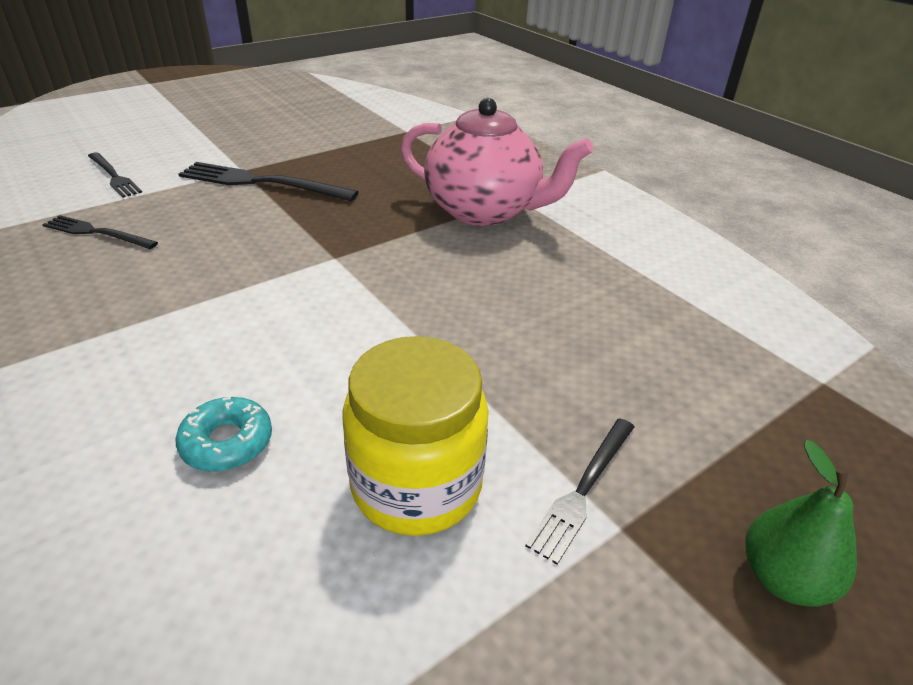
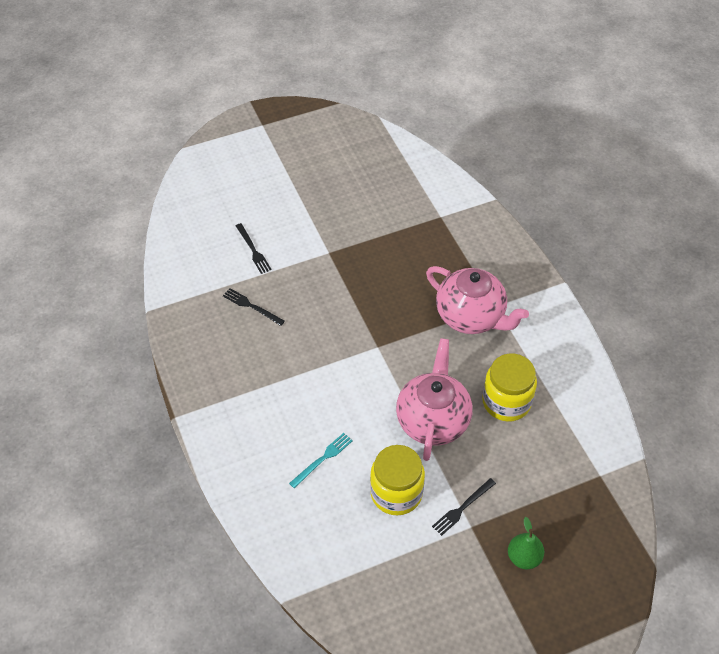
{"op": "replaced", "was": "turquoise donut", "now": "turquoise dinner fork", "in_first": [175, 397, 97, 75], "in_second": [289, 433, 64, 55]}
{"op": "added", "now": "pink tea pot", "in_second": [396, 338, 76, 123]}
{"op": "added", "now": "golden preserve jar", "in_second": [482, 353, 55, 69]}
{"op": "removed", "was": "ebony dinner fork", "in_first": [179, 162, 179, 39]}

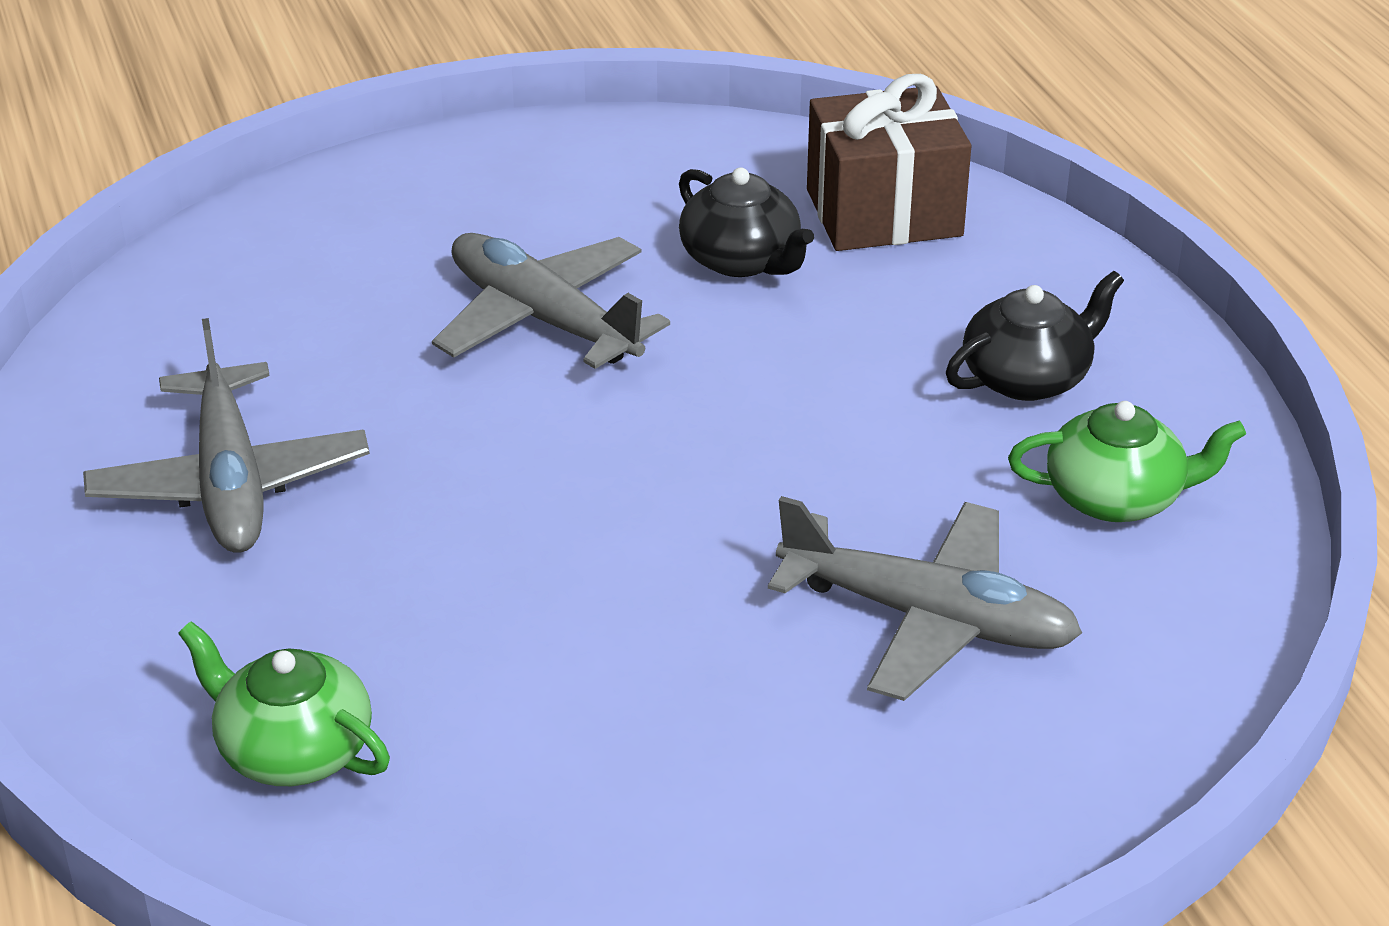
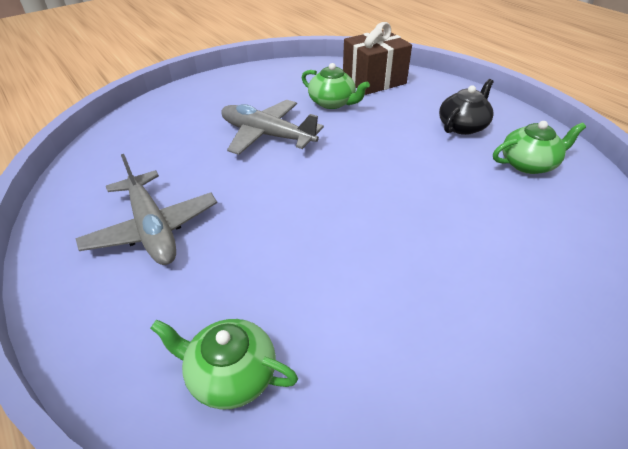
{"op": "recoloured", "was": "ebony tea pot", "now": "leaf-green tea pot", "in_first": [679, 167, 135, 110], "in_second": [302, 63, 68, 46]}
{"op": "removed", "was": "grey aeroplane", "in_first": [768, 496, 314, 205]}

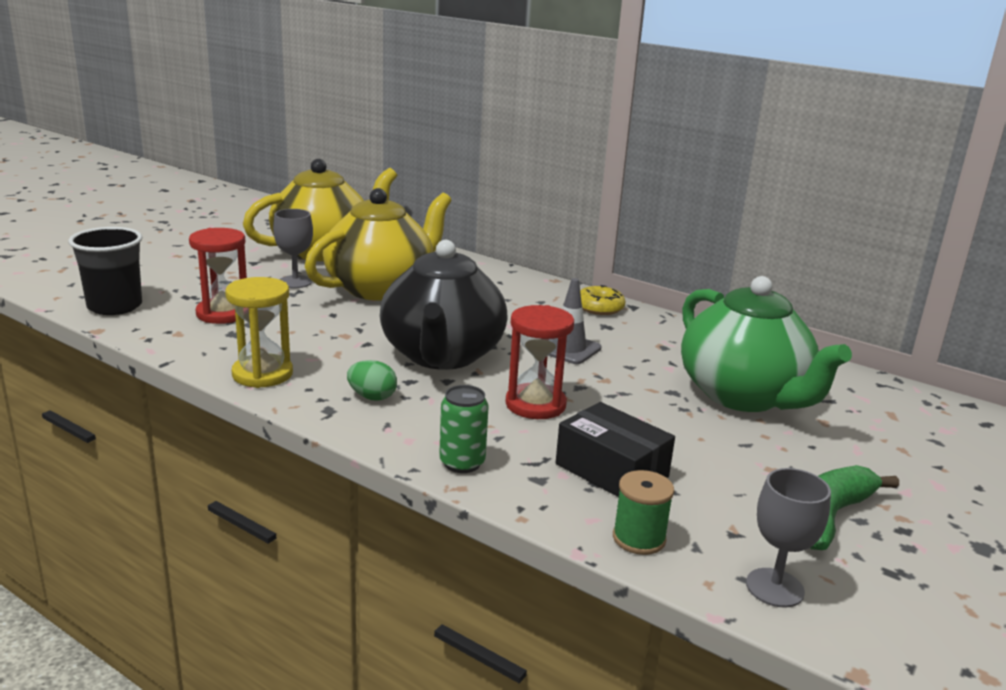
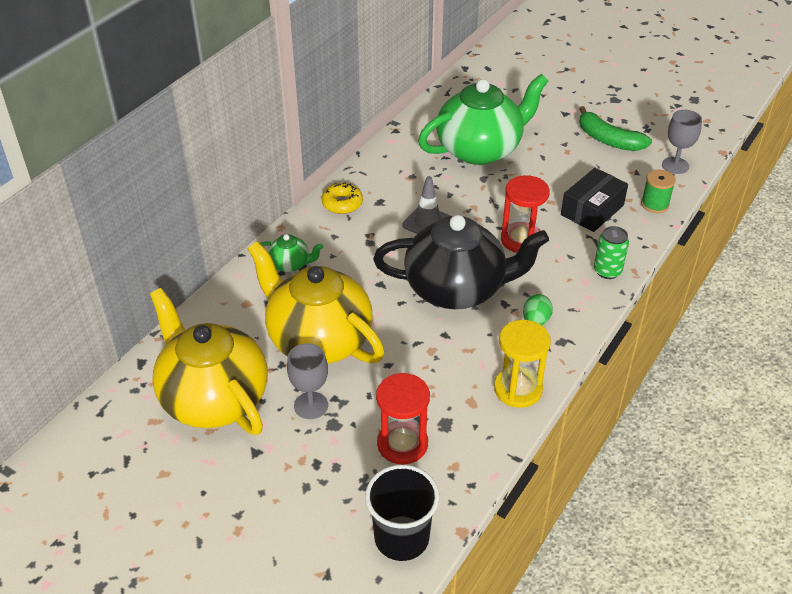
{"op": "added", "now": "leaf-green tea pot", "in_second": [260, 234, 63, 38]}

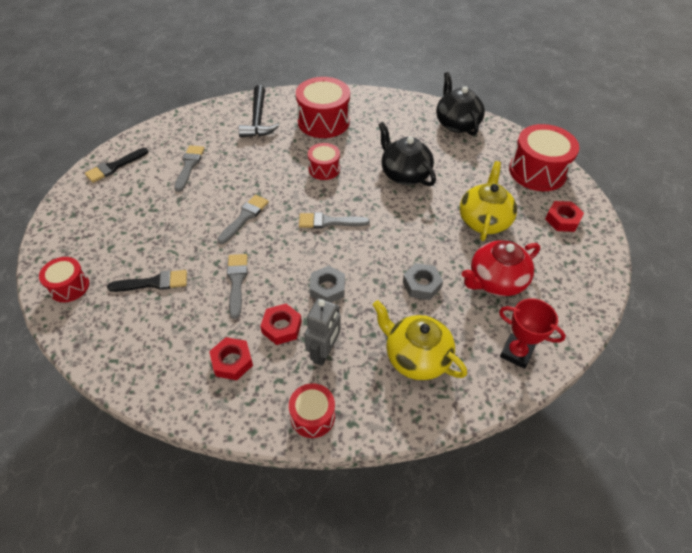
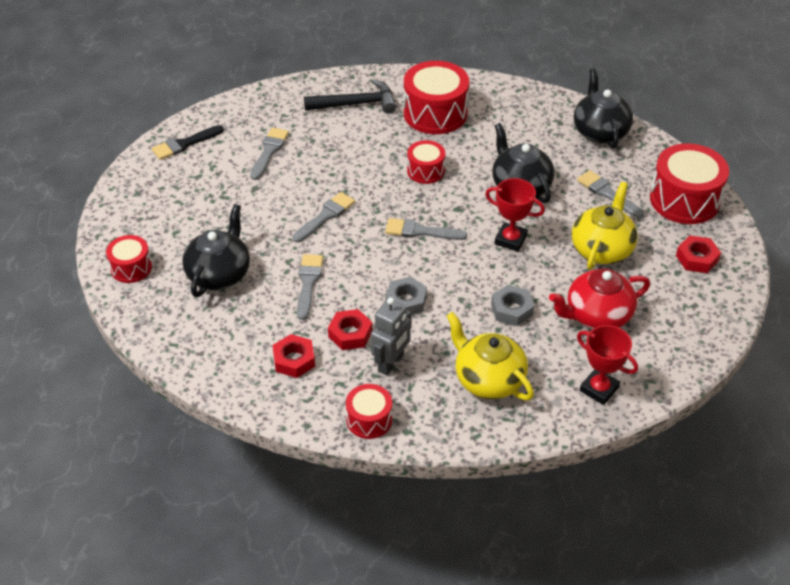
{"op": "replaced", "was": "ebony paint brush", "now": "ebony tea pot", "in_first": [107, 270, 80, 22], "in_second": [182, 204, 68, 93]}
{"op": "turned", "was": "ebony claw hammer", "in_first": [238, 85, 41, 53], "in_second": [304, 80, 92, 34], "clockwise": -105}
{"op": "added", "now": "scarlet prize cup", "in_second": [485, 178, 60, 74]}
{"op": "added", "now": "grey paint brush", "in_second": [577, 170, 67, 48]}

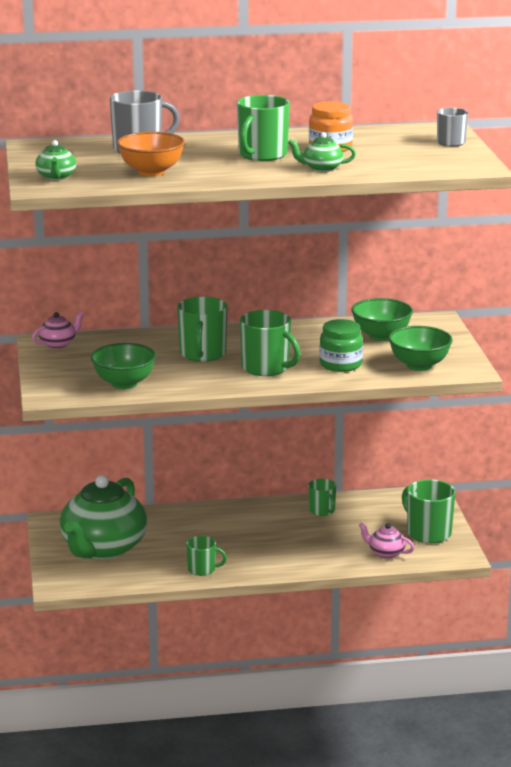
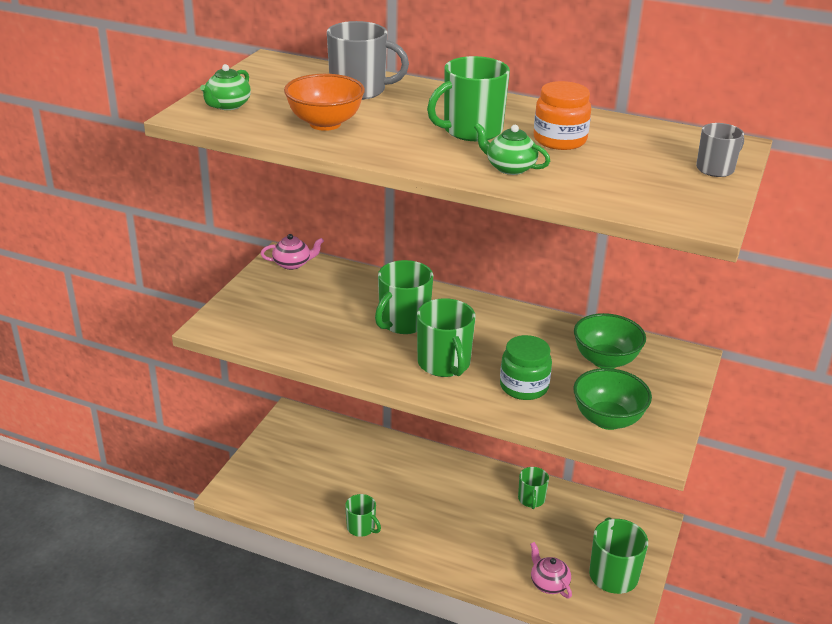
{"op": "removed", "was": "leaf-green tea pot", "in_first": [60, 475, 87, 84]}
{"op": "removed", "was": "leaf-green bowl", "in_first": [91, 343, 65, 46]}

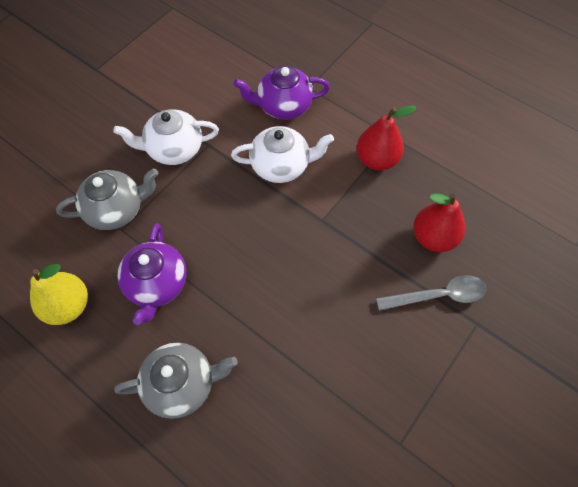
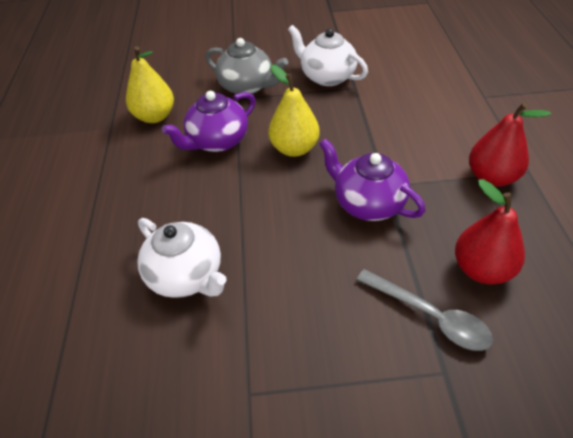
{"op": "moved", "was": "pure white tea pot", "in_first": [231, 126, 103, 57], "in_second": [137, 218, 90, 80]}
{"op": "added", "now": "golden pear fruit", "in_second": [268, 65, 52, 92]}
{"op": "moved", "was": "violet tea pot", "in_first": [233, 66, 97, 54], "in_second": [319, 138, 107, 83]}
{"op": "removed", "was": "grey tea pot", "in_first": [114, 343, 124, 76]}

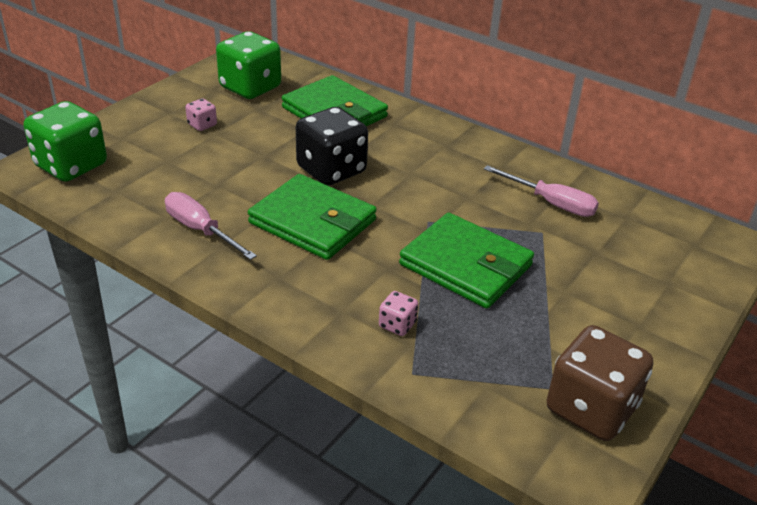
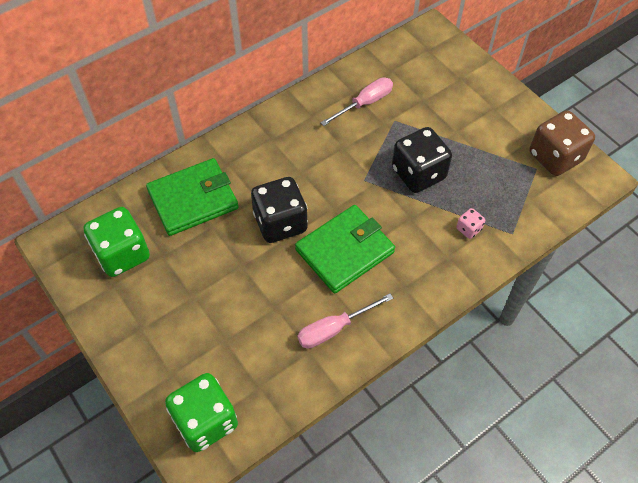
{"op": "replaced", "was": "leaf-green billfold", "now": "ebony dice", "in_first": [399, 212, 135, 97], "in_second": [392, 127, 60, 66]}
{"op": "removed", "was": "pink dice", "in_first": [185, 98, 32, 33]}

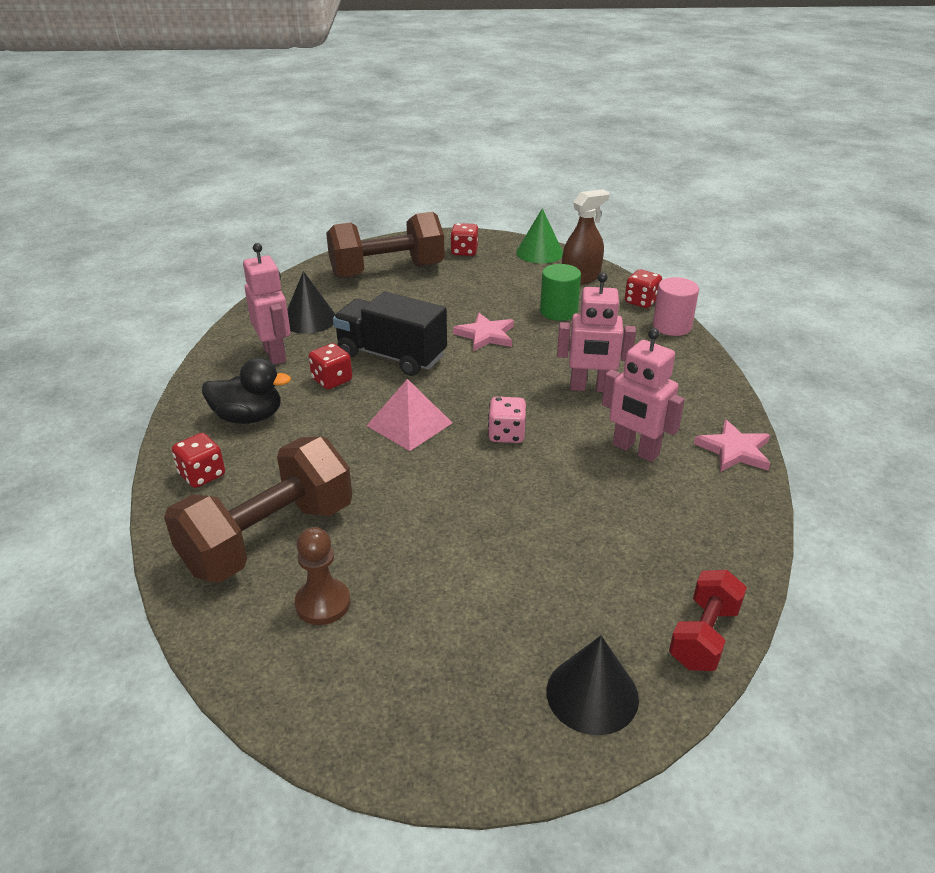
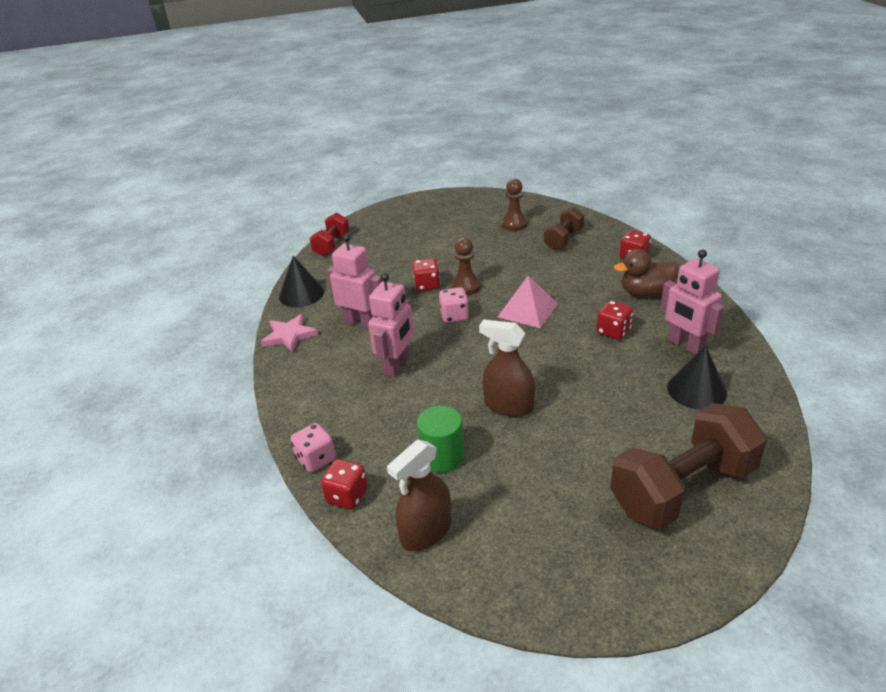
{"op": "moved", "was": "ebony cone shape", "in_first": [546, 636, 93, 99], "in_second": [279, 256, 45, 51]}
{"op": "replaced", "was": "pink cylinder", "now": "pink dice", "in_first": [653, 277, 46, 59], "in_second": [290, 423, 46, 49]}
{"op": "turned", "was": "pink robot figure", "in_first": [557, 273, 79, 119], "in_second": [368, 273, 46, 105], "clockwise": 120}
{"op": "moved", "was": "scarlet dice", "in_first": [450, 223, 28, 33], "in_second": [413, 258, 27, 33]}
{"op": "added", "now": "brown pawn", "in_second": [451, 237, 30, 58]}
{"op": "replaced", "was": "pink five-pointed star", "now": "brown sprayer", "in_first": [453, 313, 61, 39], "in_second": [479, 319, 56, 98]}
{"op": "resized", "was": "brown hand weight", "in_first": [164, 437, 188, 146], "in_second": [544, 207, 40, 43], "ratio": 0.54}
{"op": "recoloured", "was": "ebony duck", "now": "brown duck", "in_first": [202, 358, 89, 66], "in_second": [614, 249, 65, 48]}
{"op": "removed", "was": "ebony truck", "in_first": [333, 292, 114, 84]}
{"op": "removed", "was": "leaf-green cone shape", "in_first": [516, 208, 47, 56]}

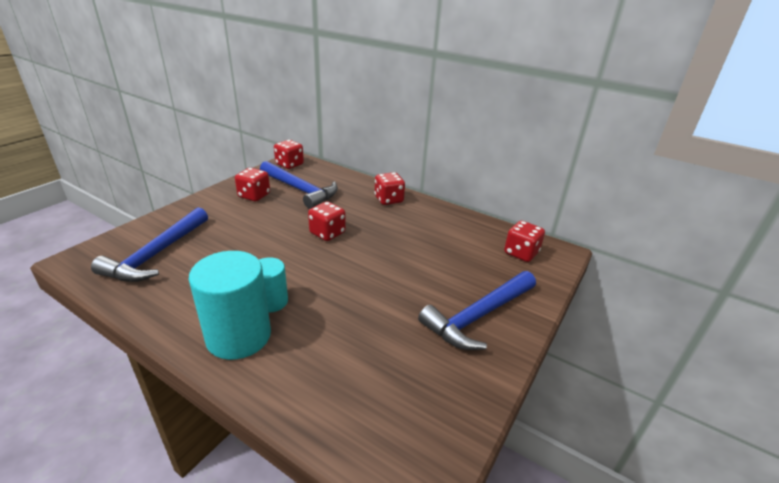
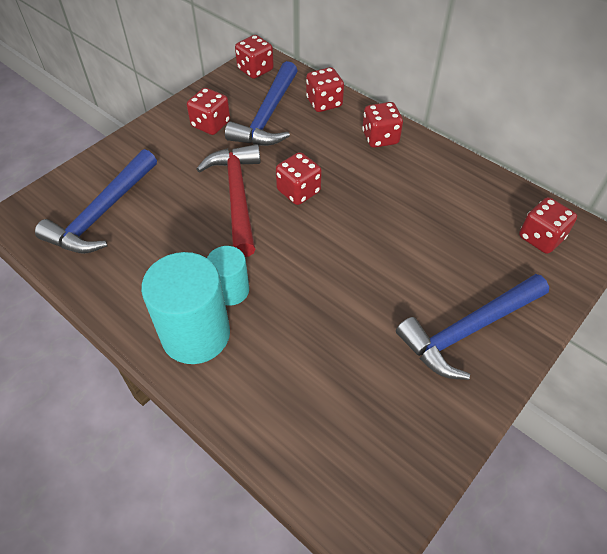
{"op": "added", "now": "scarlet claw hammer", "in_second": [196, 144, 65, 113]}
{"op": "turned", "was": "blue claw hammer", "in_first": [260, 161, 78, 48], "in_second": [225, 61, 73, 85], "clockwise": 60}
{"op": "added", "now": "scarlet dice", "in_second": [306, 67, 38, 45]}

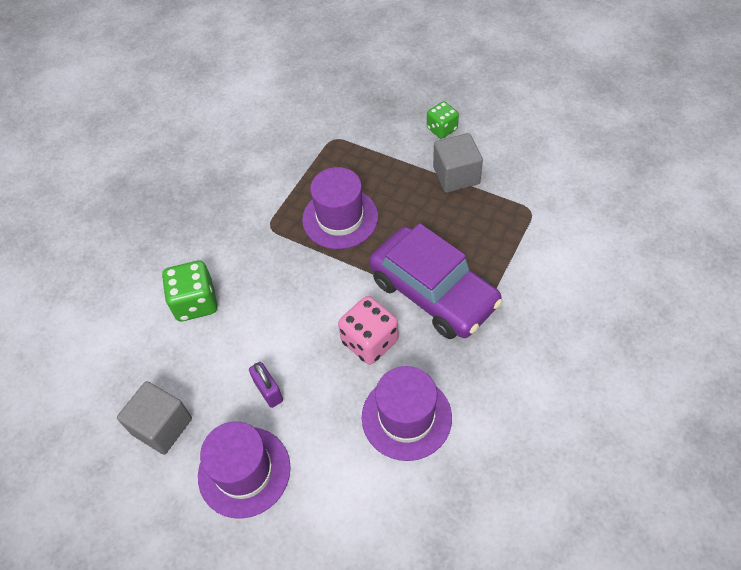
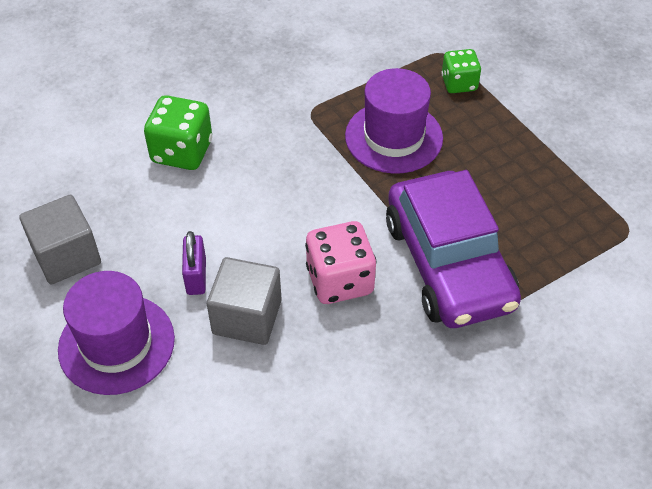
{"op": "moved", "was": "grey cube", "in_first": [433, 133, 50, 60], "in_second": [207, 257, 75, 88]}
{"op": "moved", "was": "leaf-green dice", "in_first": [427, 101, 32, 38], "in_second": [441, 49, 40, 44]}
{"op": "removed", "was": "violet top hat", "in_first": [362, 366, 90, 95]}

